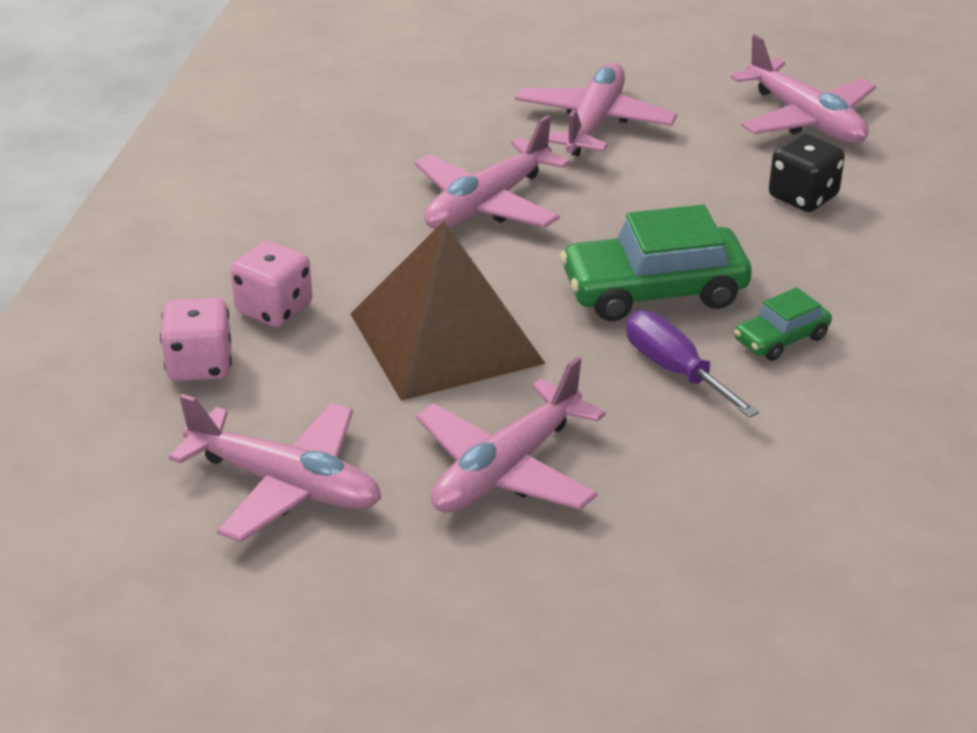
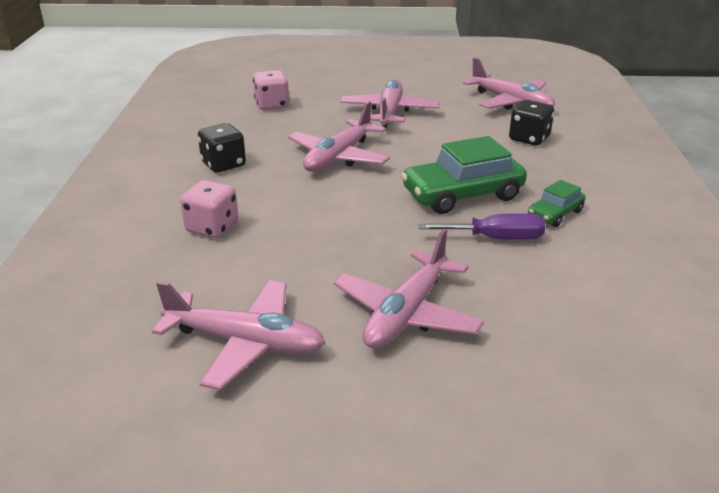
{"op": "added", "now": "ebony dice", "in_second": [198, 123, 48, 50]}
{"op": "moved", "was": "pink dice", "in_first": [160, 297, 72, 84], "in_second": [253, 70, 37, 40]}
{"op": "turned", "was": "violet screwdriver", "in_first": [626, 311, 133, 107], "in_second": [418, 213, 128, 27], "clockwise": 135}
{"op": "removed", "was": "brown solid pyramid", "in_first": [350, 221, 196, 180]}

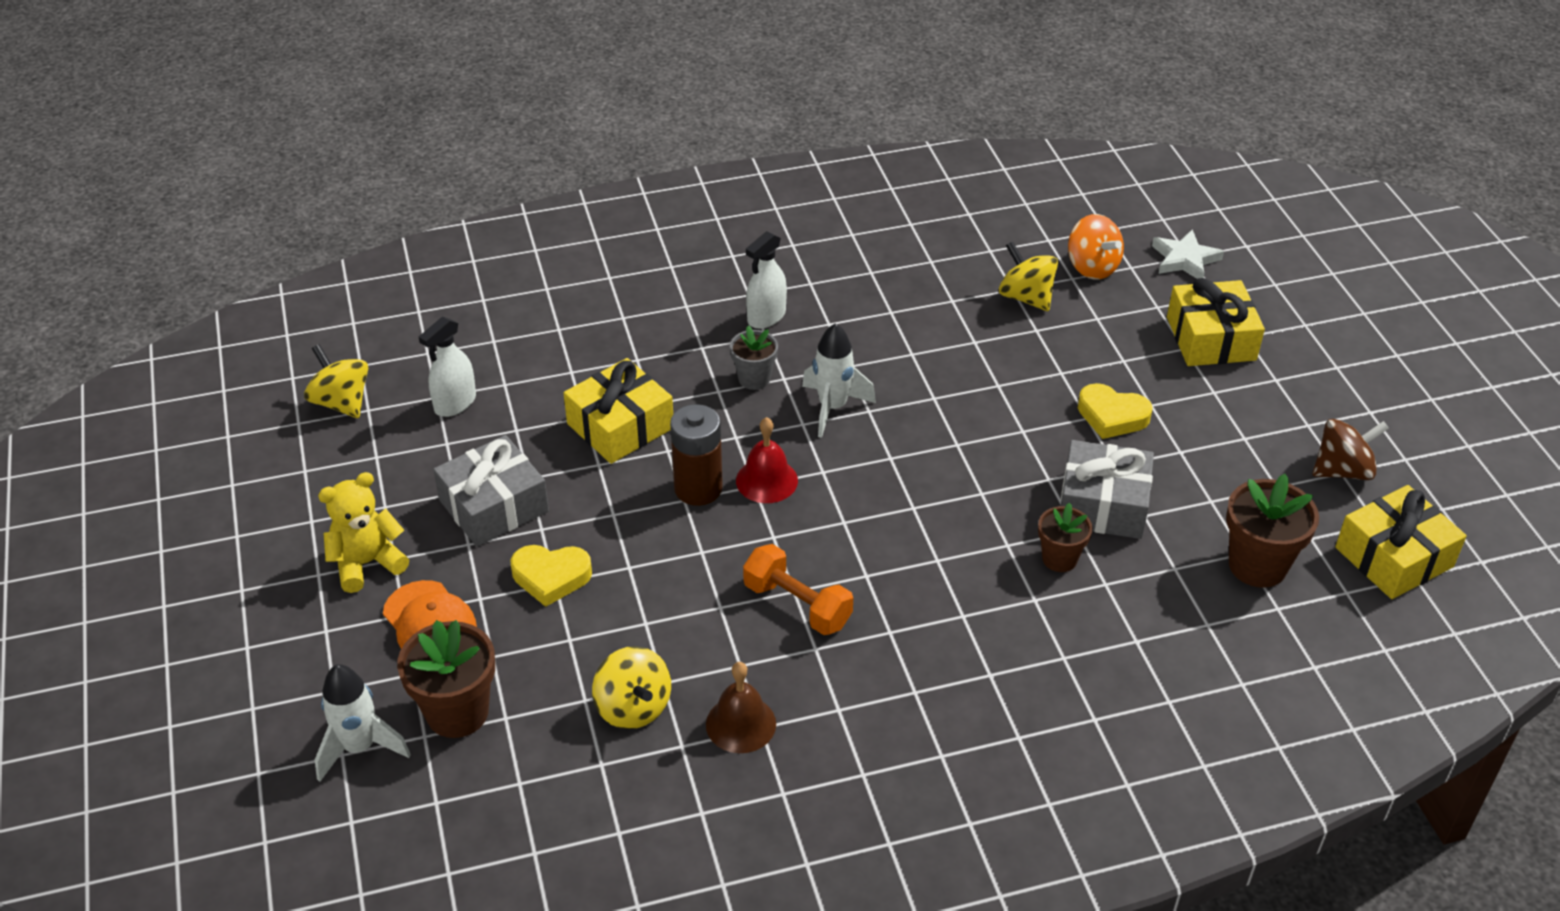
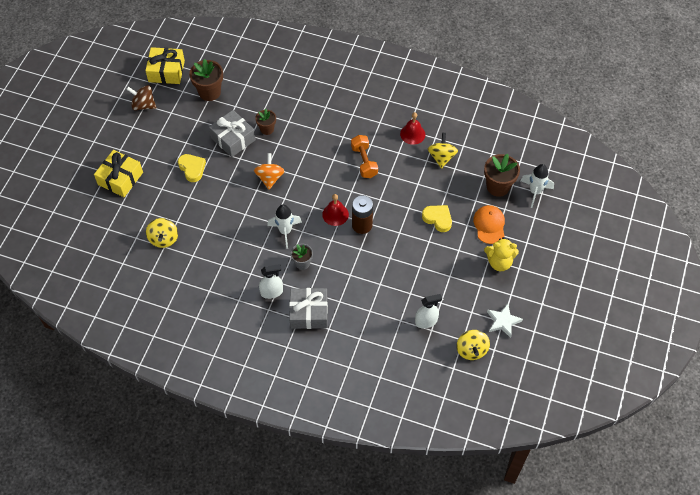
{"op": "moved", "was": "orange-coloured whirligig", "in_first": [1068, 214, 56, 66], "in_second": [254, 153, 31, 36]}
{"op": "moved", "was": "grey gift", "in_first": [433, 435, 116, 112], "in_second": [289, 288, 39, 41]}
{"op": "recoloured", "was": "brown bell", "now": "scarlet bell", "in_first": [706, 662, 70, 91], "in_second": [400, 112, 25, 33]}
{"op": "moved", "was": "pure white five-pointed star", "in_first": [1152, 229, 72, 50], "in_second": [487, 304, 36, 34]}
{"op": "removed", "was": "golden gift", "in_first": [563, 358, 110, 106]}

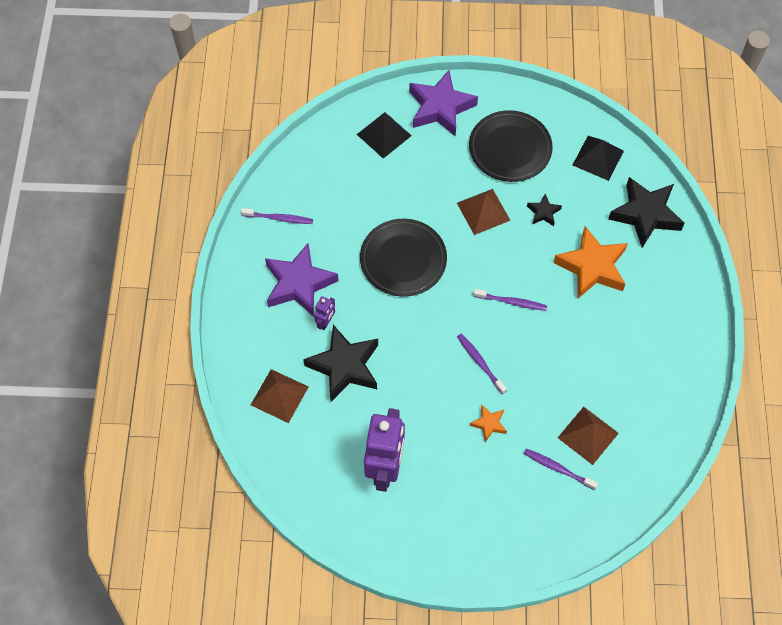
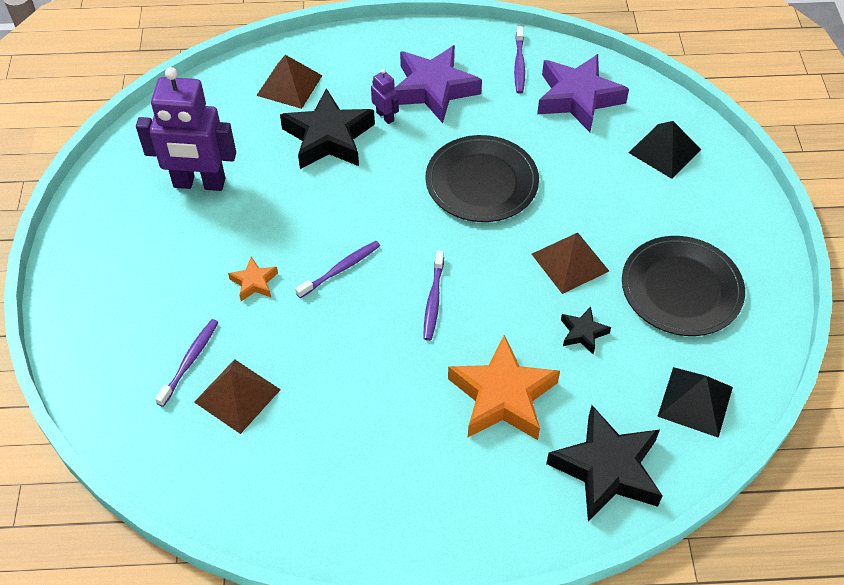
{"op": "turned", "was": "violet robot figure", "in_first": [314, 296, 21, 34], "in_second": [371, 69, 28, 55], "clockwise": -150}
{"op": "moved", "was": "violet five-pointed star", "in_first": [409, 70, 69, 66], "in_second": [537, 54, 92, 78]}

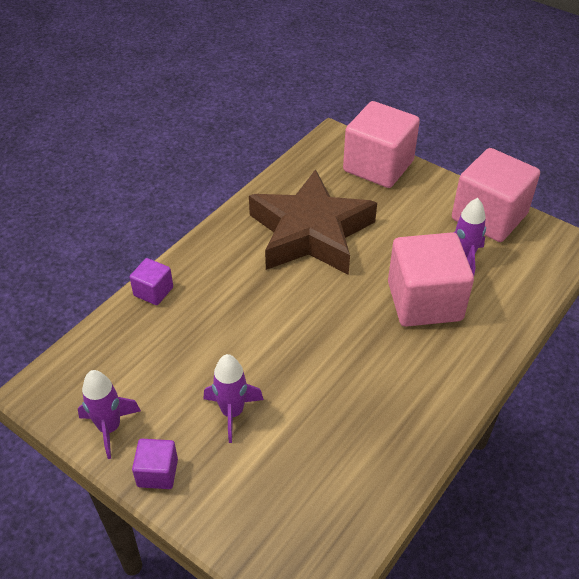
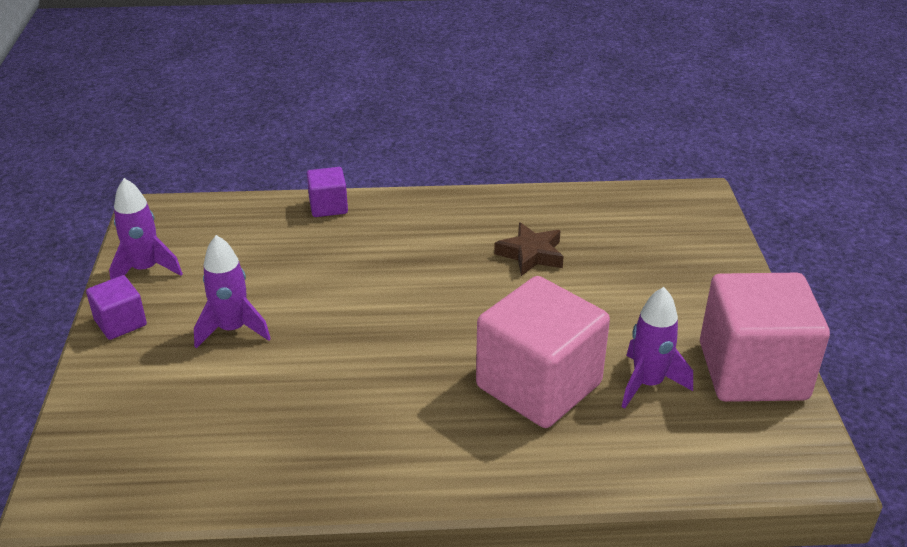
{"op": "resized", "was": "brown five-pointed star", "in_first": [249, 169, 128, 106], "in_second": [494, 222, 70, 54], "ratio": 0.41}
{"op": "removed", "was": "pink cube", "in_first": [343, 101, 77, 87]}

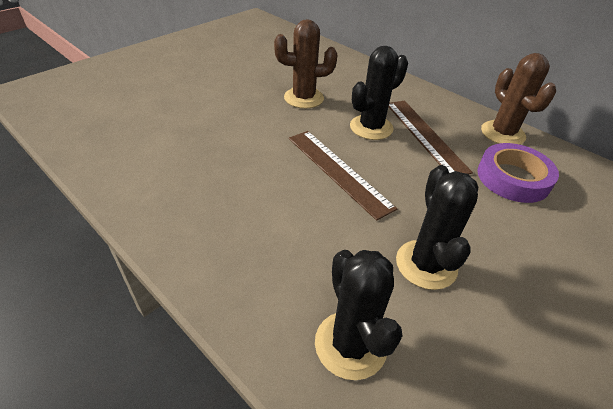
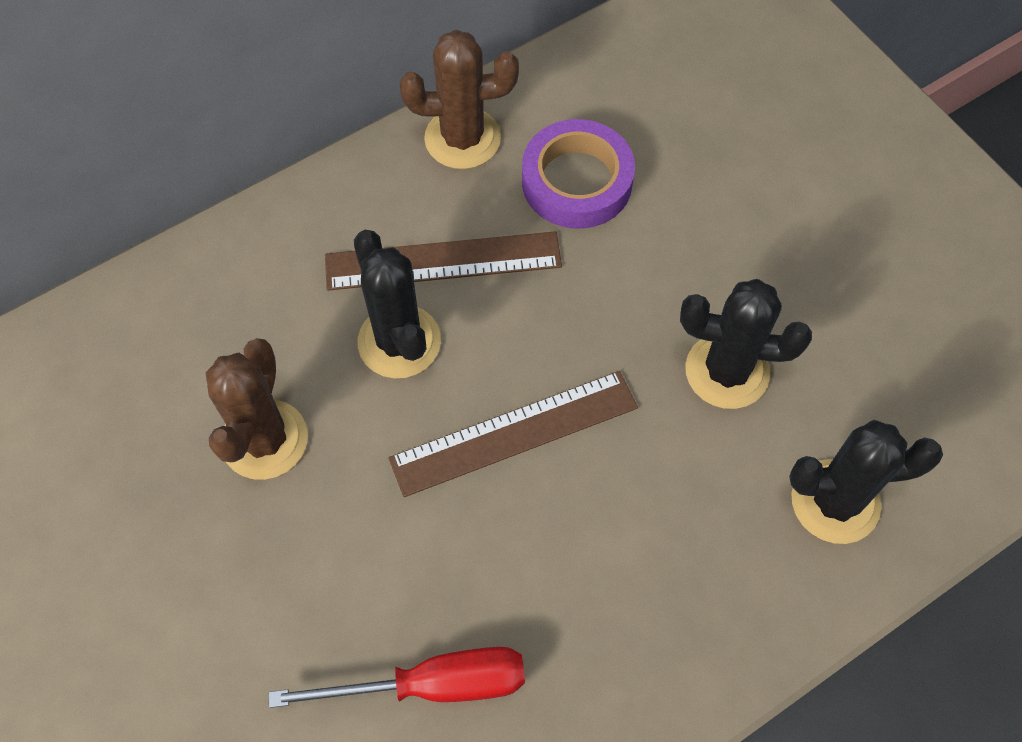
{"op": "added", "now": "scarlet screwdriver", "in_second": [269, 647, 256, 61]}

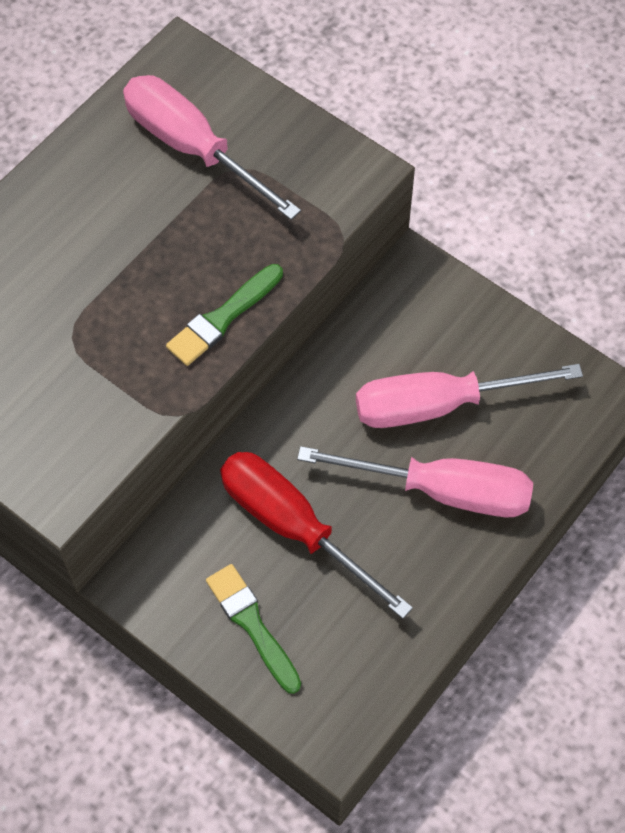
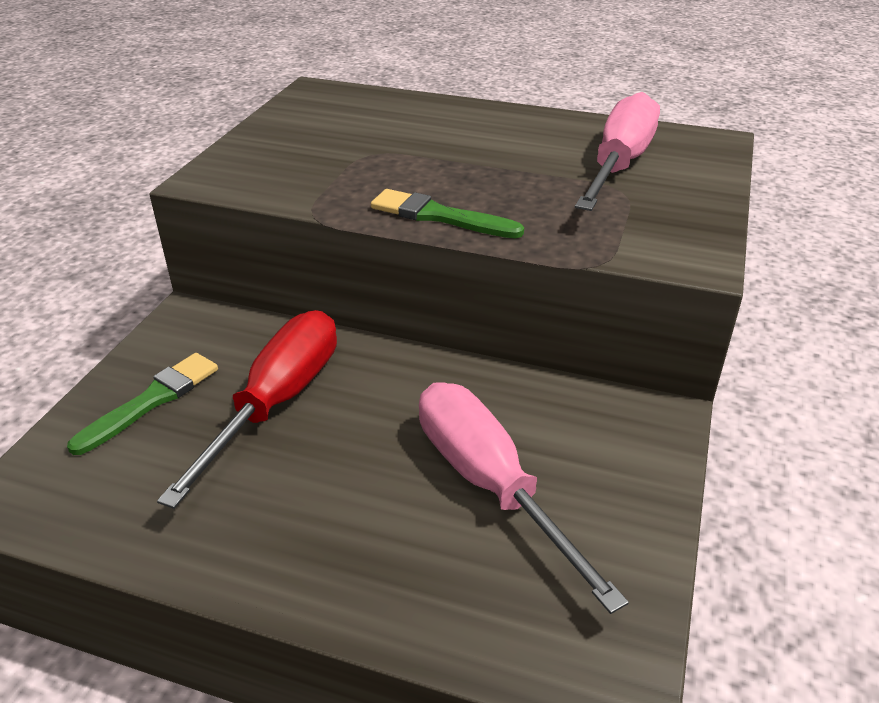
{"op": "removed", "was": "pink screwdriver", "in_first": [297, 446, 236, 71]}

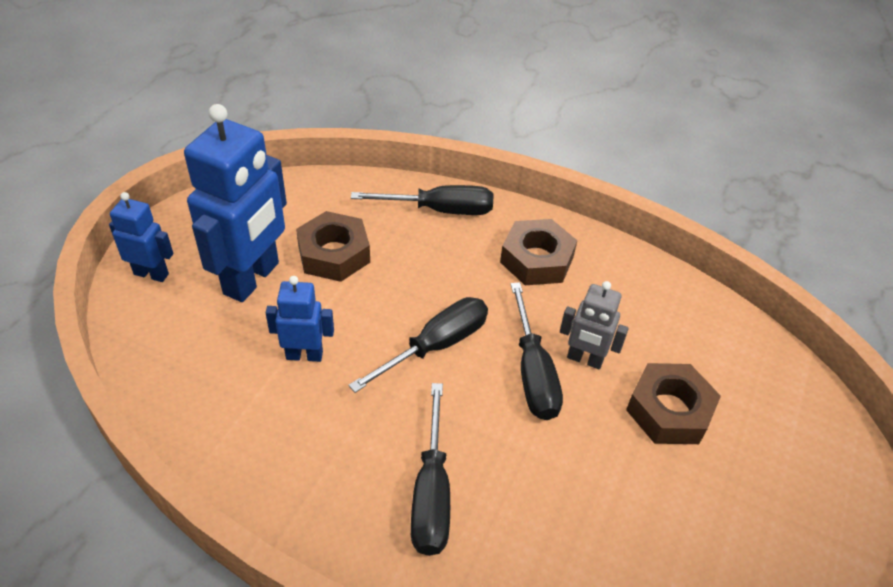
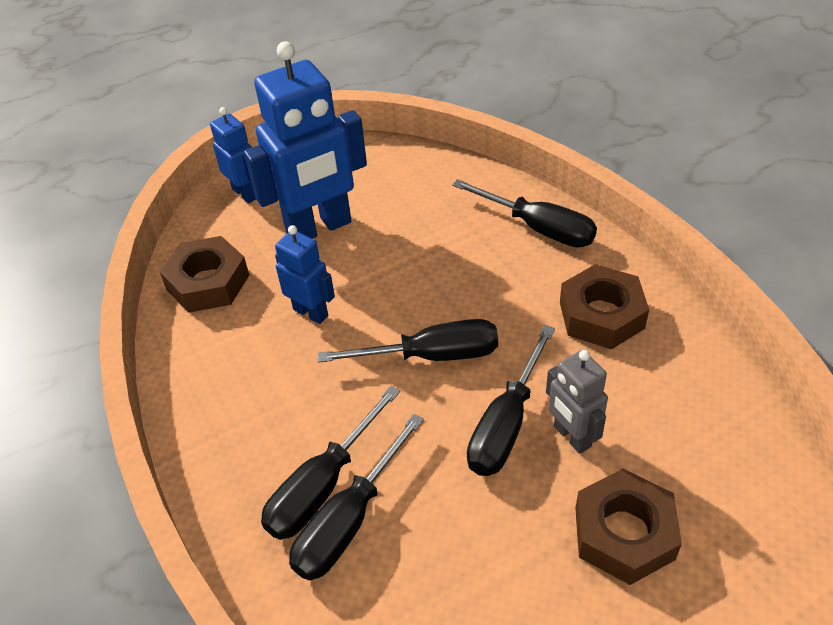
{"op": "moved", "was": "brown nut", "in_first": [296, 211, 74, 71], "in_second": [160, 236, 89, 77]}
{"op": "added", "now": "ebony screwdriver", "in_second": [289, 414, 135, 166]}

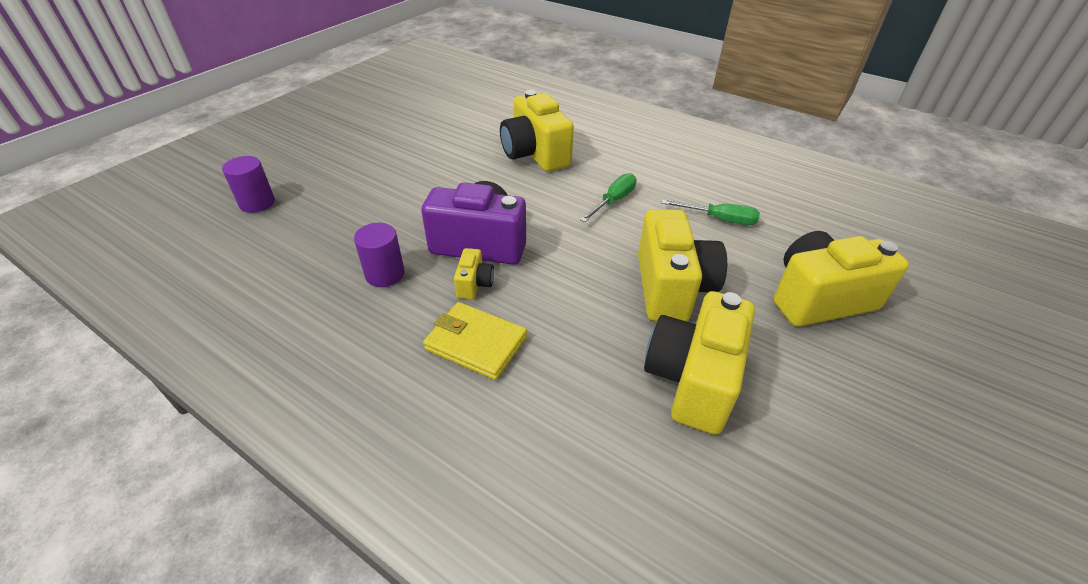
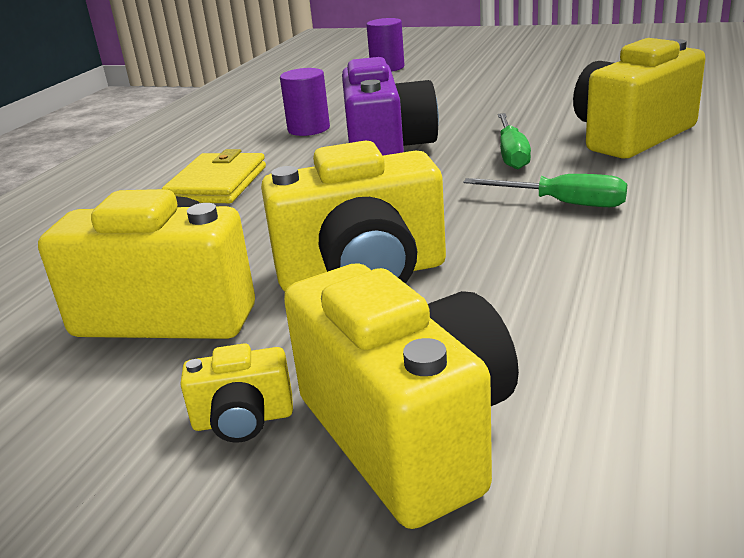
{"op": "moved", "was": "golden photo camera", "in_first": [454, 248, 40, 51], "in_second": [180, 343, 113, 100]}
{"op": "moved", "was": "leaf-green screwdriver", "in_first": [661, 200, 99, 25], "in_second": [498, 113, 33, 56]}

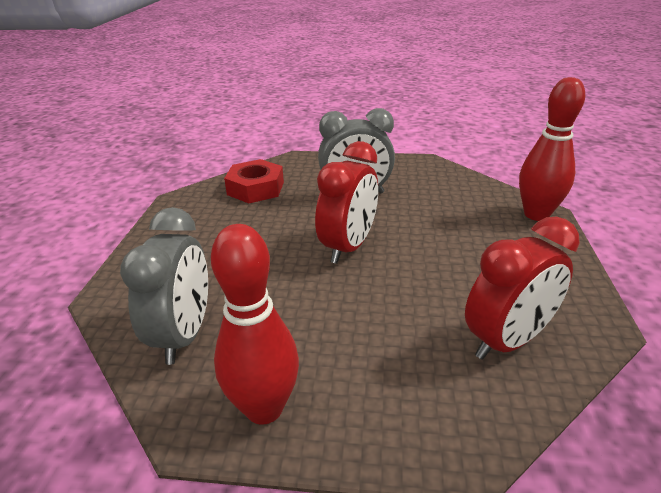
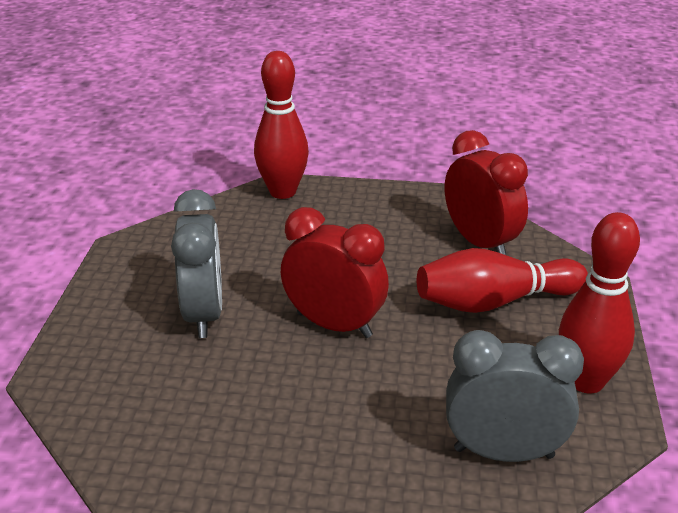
{"op": "added", "now": "scarlet tenpin", "in_second": [417, 248, 171, 65]}
{"op": "removed", "was": "scarlet nut", "in_first": [224, 159, 60, 44]}

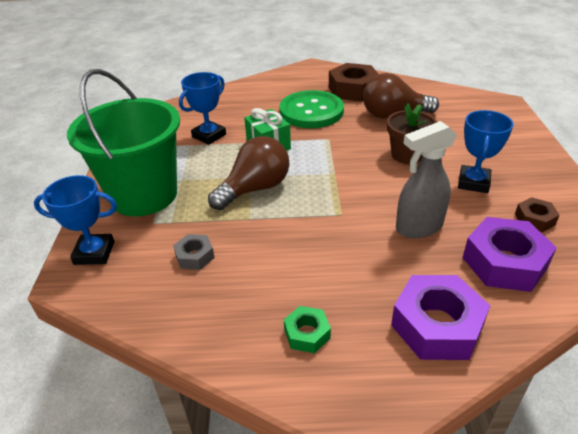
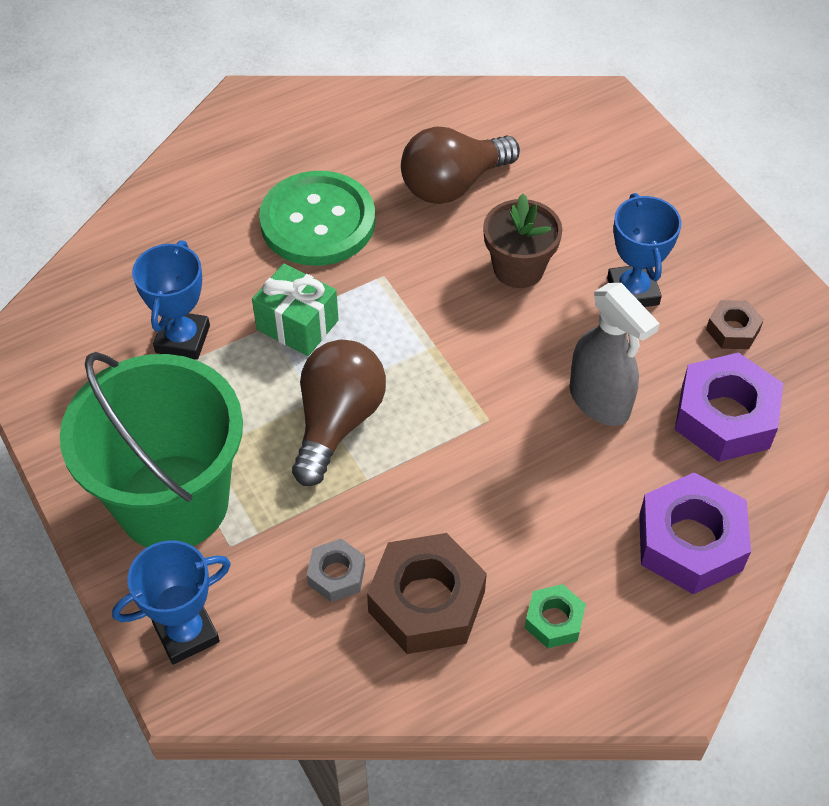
{"op": "moved", "was": "brown nut", "in_first": [329, 63, 49, 39], "in_second": [367, 533, 120, 121]}
{"op": "turned", "was": "grey sprayer", "in_first": [396, 121, 61, 117], "in_second": [569, 283, 91, 143], "clockwise": -75}

